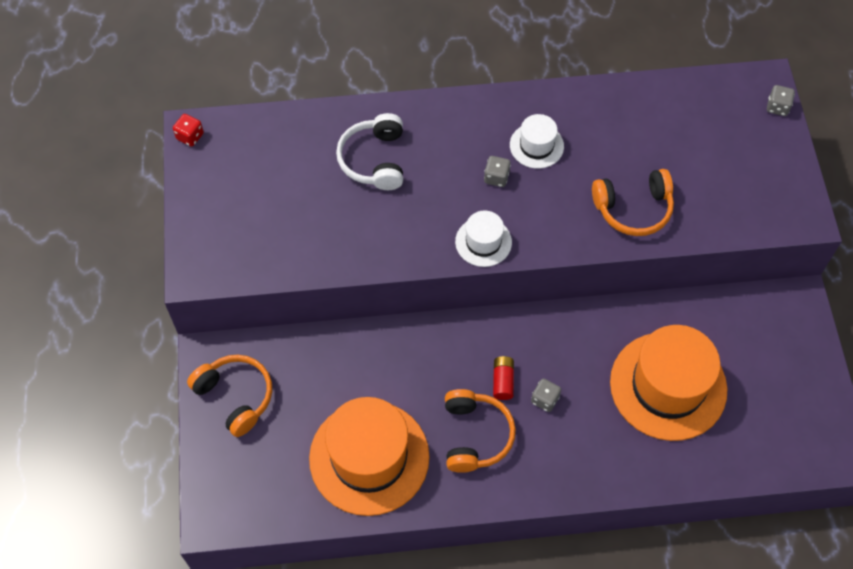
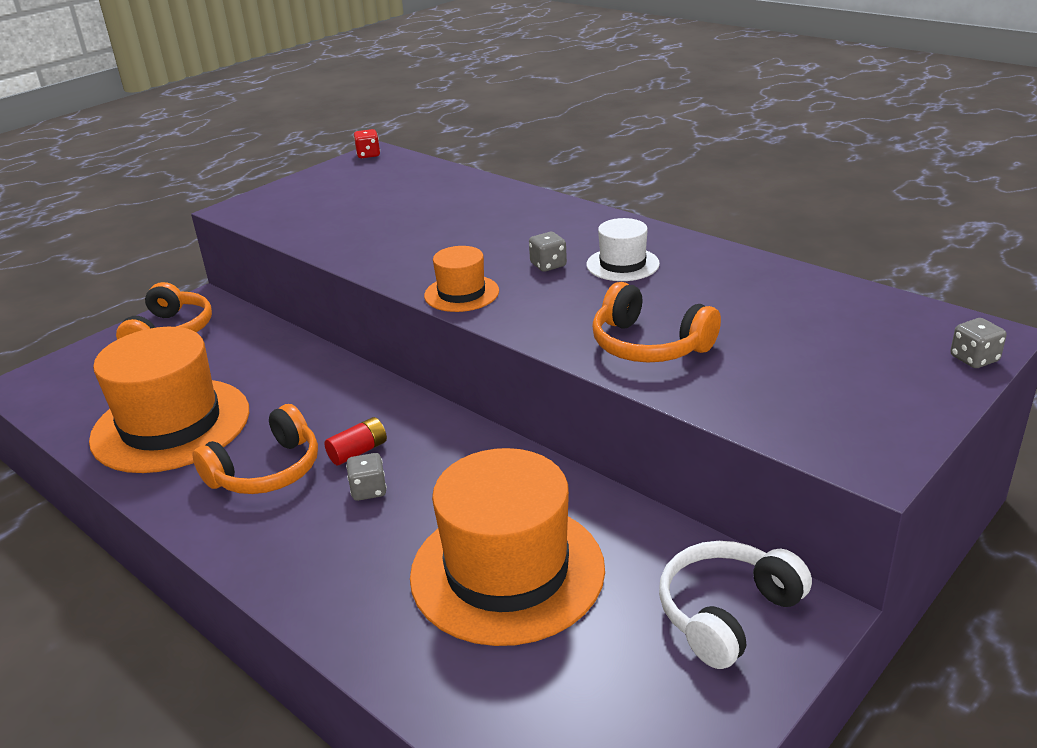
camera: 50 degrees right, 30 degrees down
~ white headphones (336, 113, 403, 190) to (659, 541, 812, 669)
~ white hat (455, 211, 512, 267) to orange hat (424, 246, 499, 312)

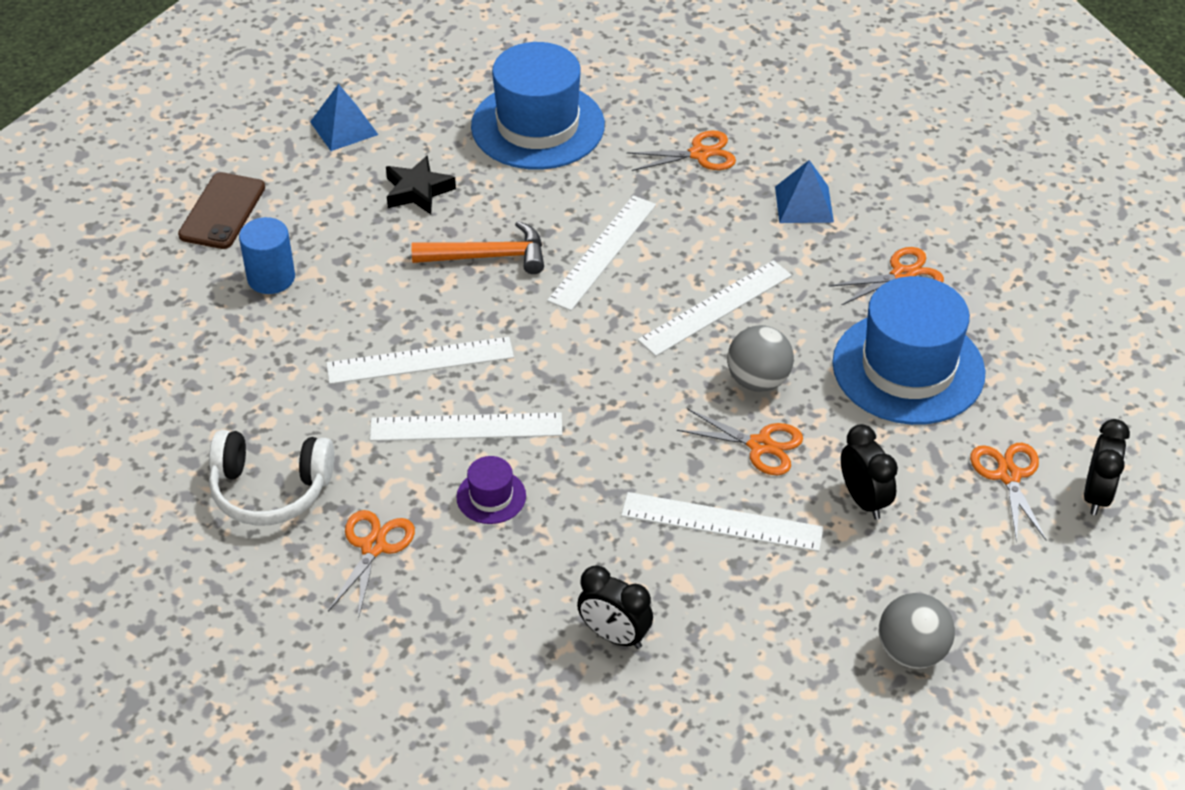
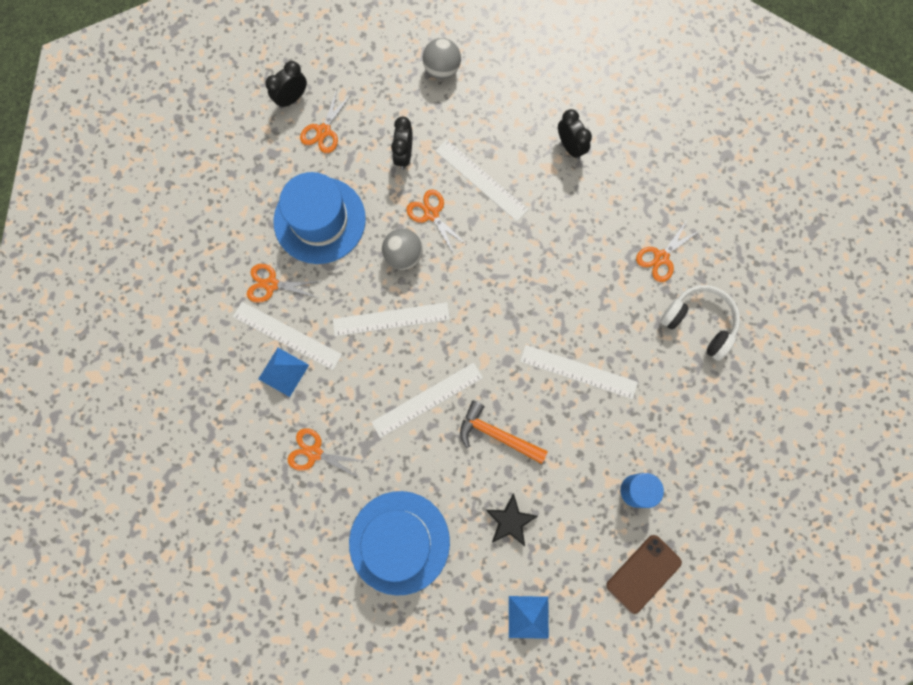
camera: 150 degrees left, 30 degrees up
~ white ruler (370, 412, 562, 441) to (233, 302, 342, 370)
- purple hat (456, 456, 526, 524)

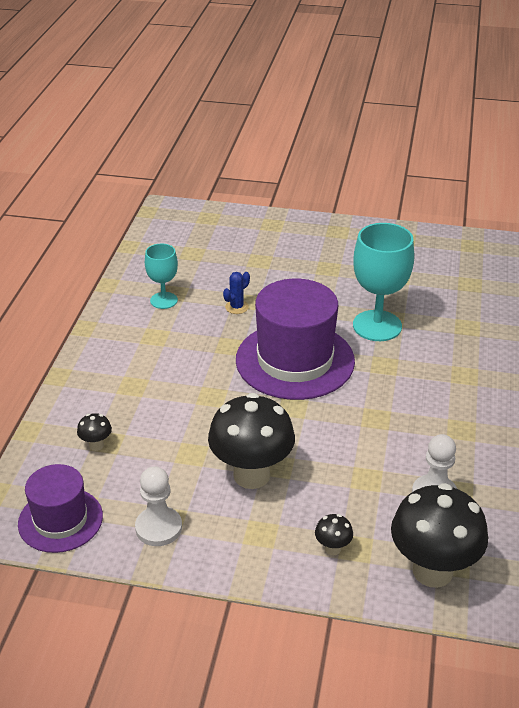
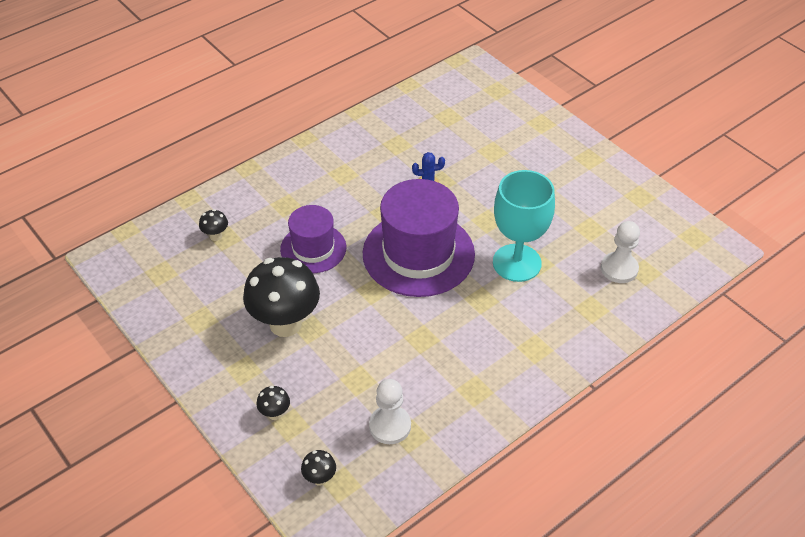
camera: 40 degrees right, 10 degrees up
- turquoise goblet (145, 244, 178, 309)
~ purple hat (18, 464, 103, 553) to (280, 205, 346, 273)
~ white pawn (135, 466, 182, 546) to (601, 221, 640, 283)
~ black mushroom (391, 483, 488, 588) = (301, 450, 336, 486) x0.42

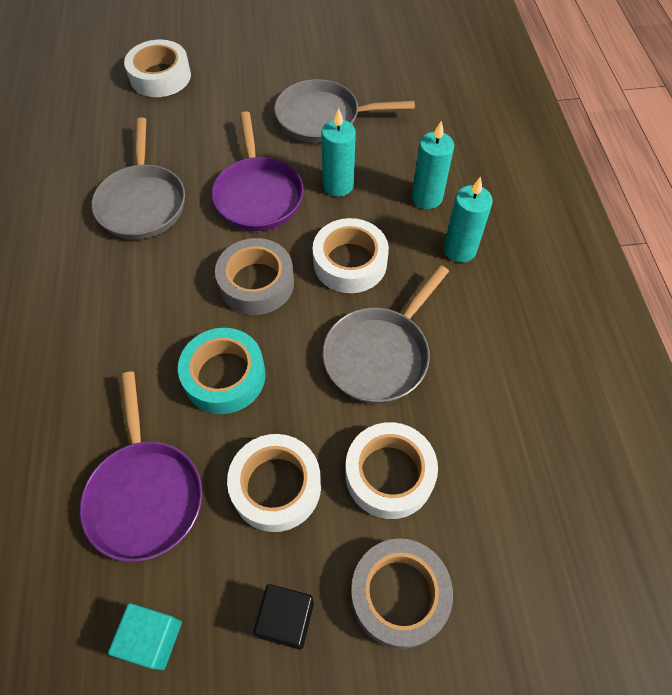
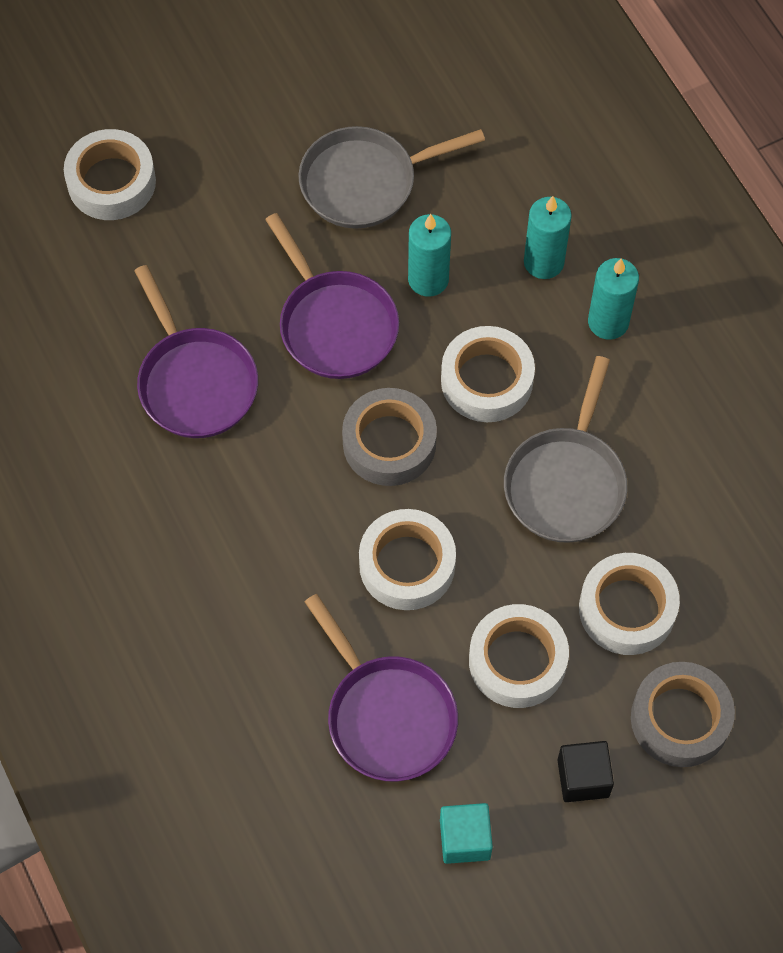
camera: 20 degrees left, 5 degrees up
~ grey pan (91, 118, 185, 239) to purple pan (134, 265, 258, 438)
~ turquoise tape (178, 328, 266, 414) to white tape (359, 509, 456, 610)

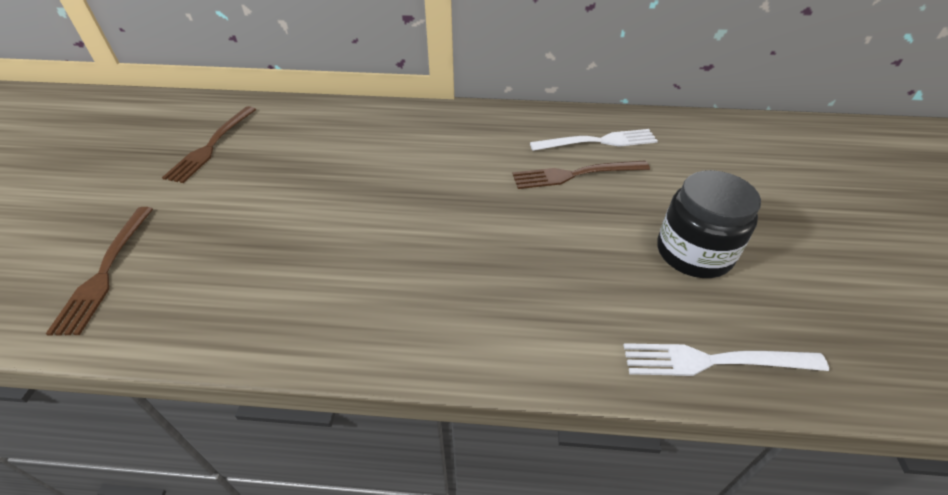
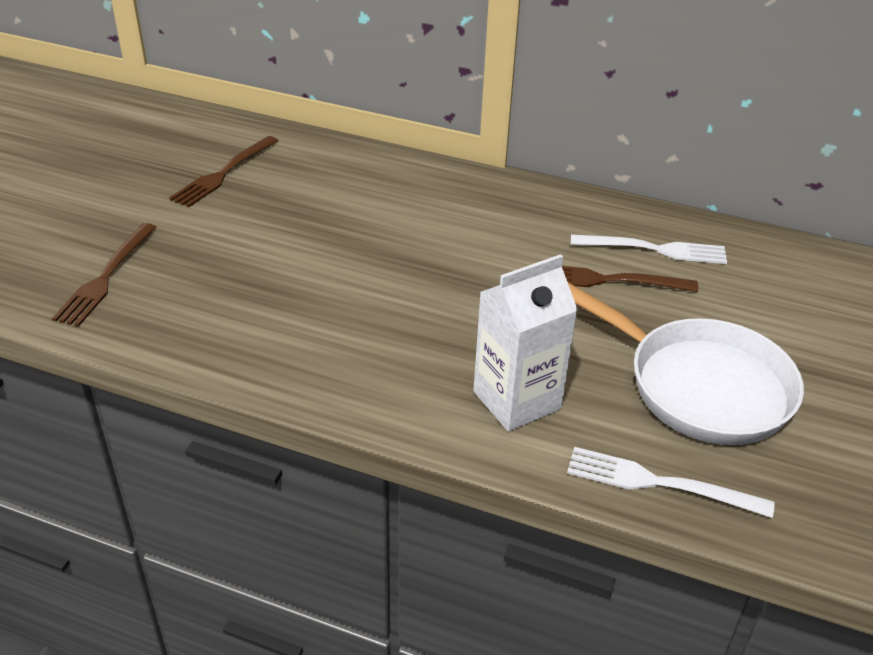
camera: 15 degrees right, 5 degrees down
~ black jar (657, 170, 761, 278) to white pan (568, 282, 804, 445)
+ white carton (473, 254, 578, 432)

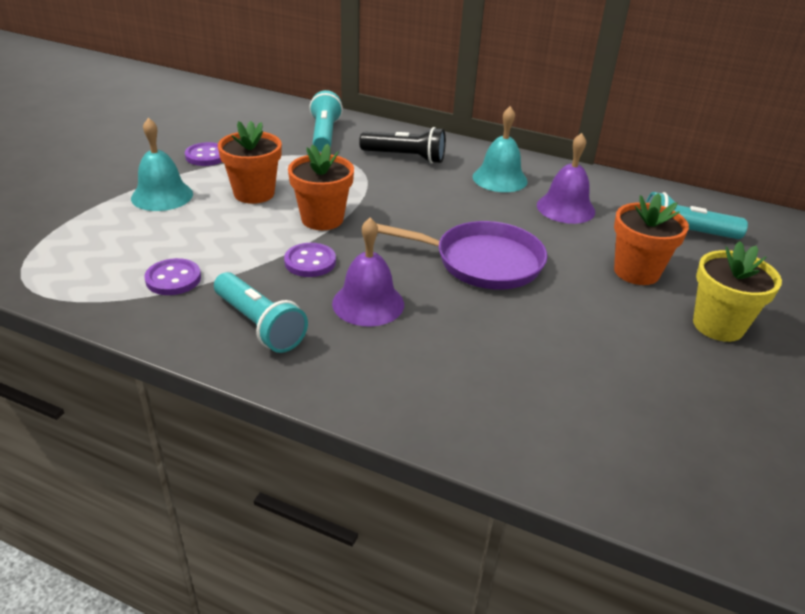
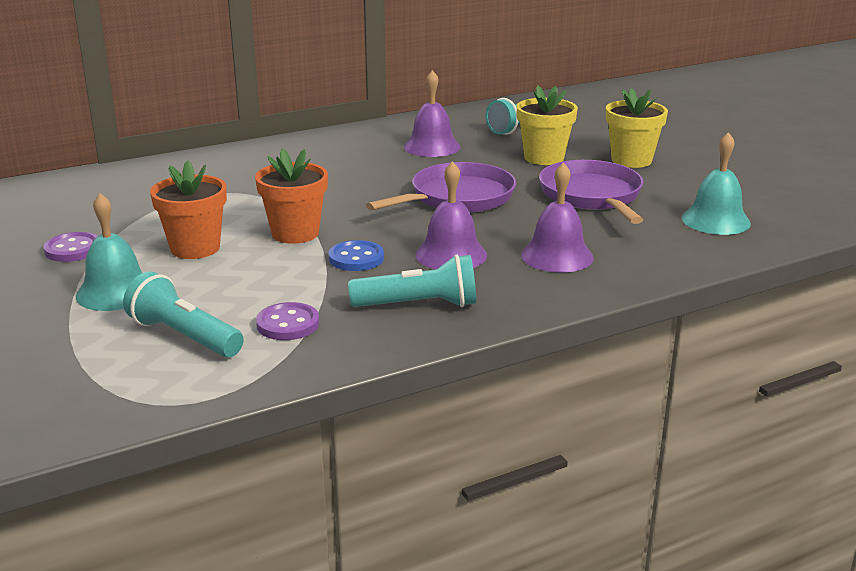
camera: 50 degrees left, 10 degrees down
~ turquoise flashlight (309, 90, 343, 152) to (123, 271, 244, 358)
~ turquoise bell (473, 106, 528, 192) to (682, 132, 751, 235)
- black flashlight (359, 127, 446, 164)
~ orange flower pot (614, 193, 689, 285) to yellow flower pot (517, 85, 578, 165)
~ purple button (284, 243, 336, 277) to blue button (329, 240, 384, 271)
+ purple pan (539, 160, 643, 224)
+ purple bell (521, 162, 594, 273)

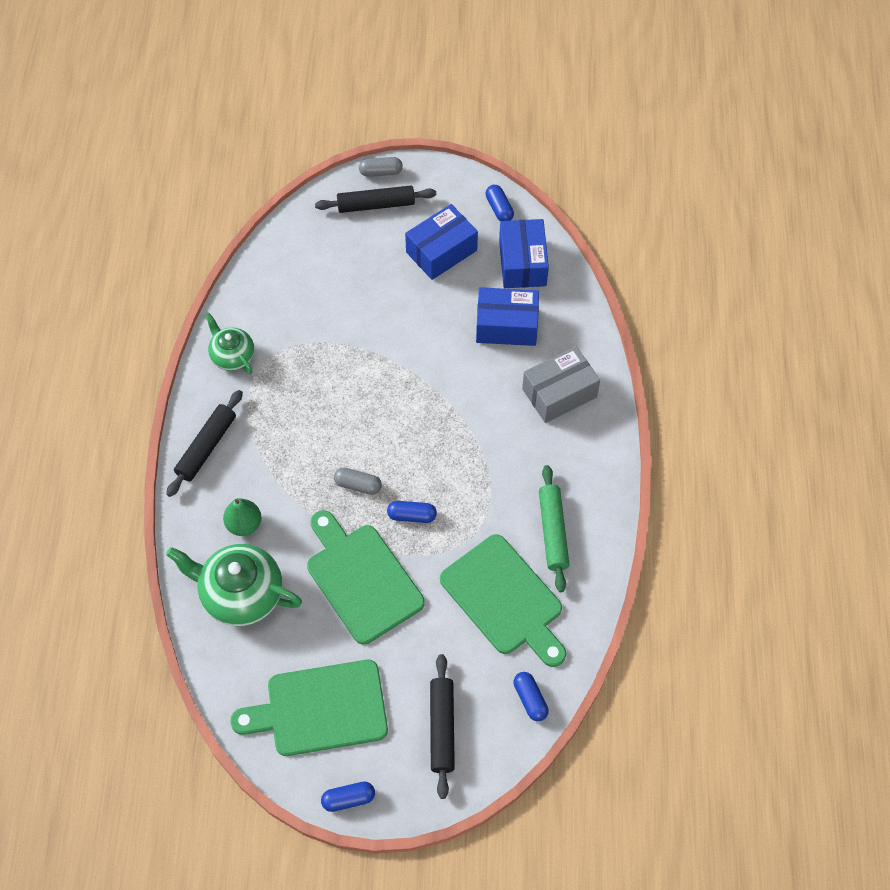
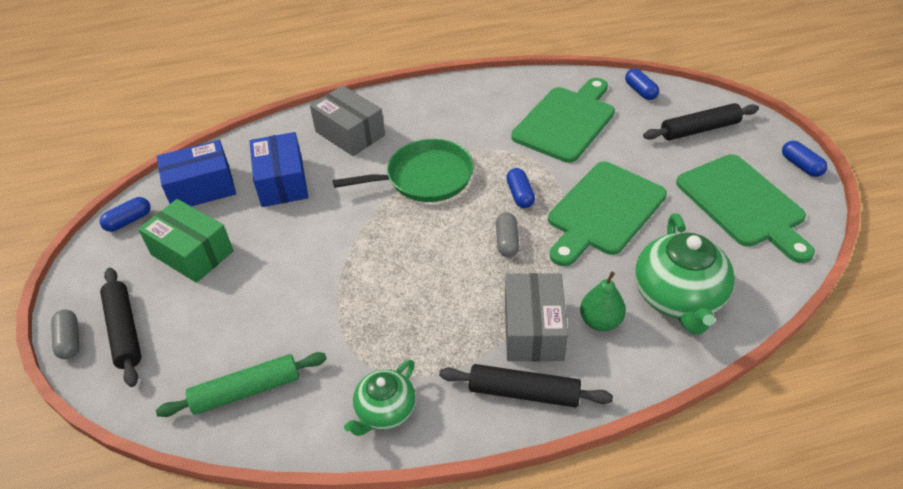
camera: 105 degrees left, 15 degrees down
~ blue box (405, 204, 478, 280) to green box (138, 199, 234, 283)
~ green rolling pin (539, 465, 569, 592) to (156, 352, 327, 417)
~ blue capsule (513, 672, 549, 721) = (625, 68, 659, 100) 75 degrees counterclockwise
+ green pan (333, 139, 474, 202)
+ grey box (505, 273, 568, 361)

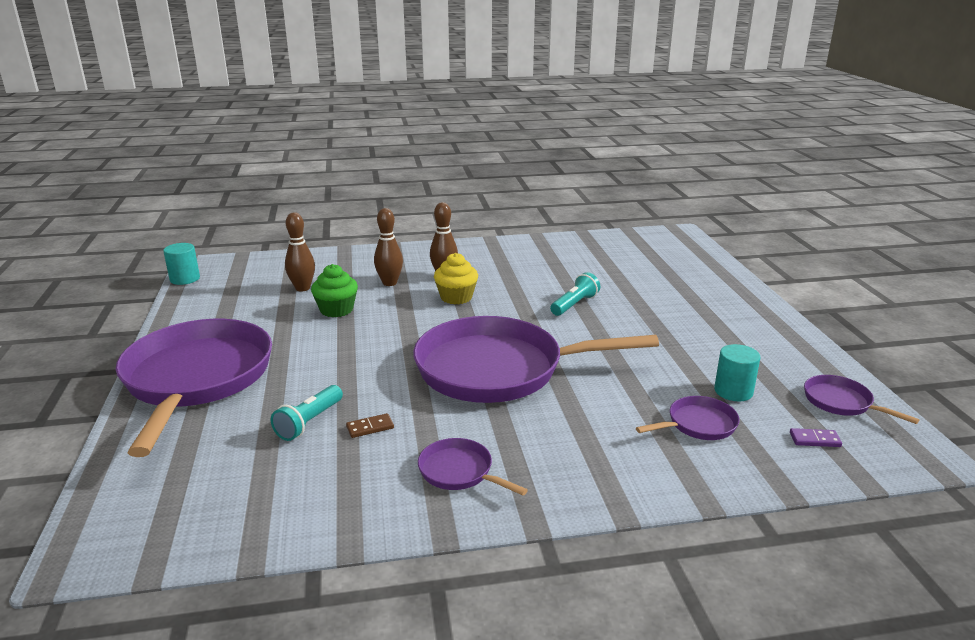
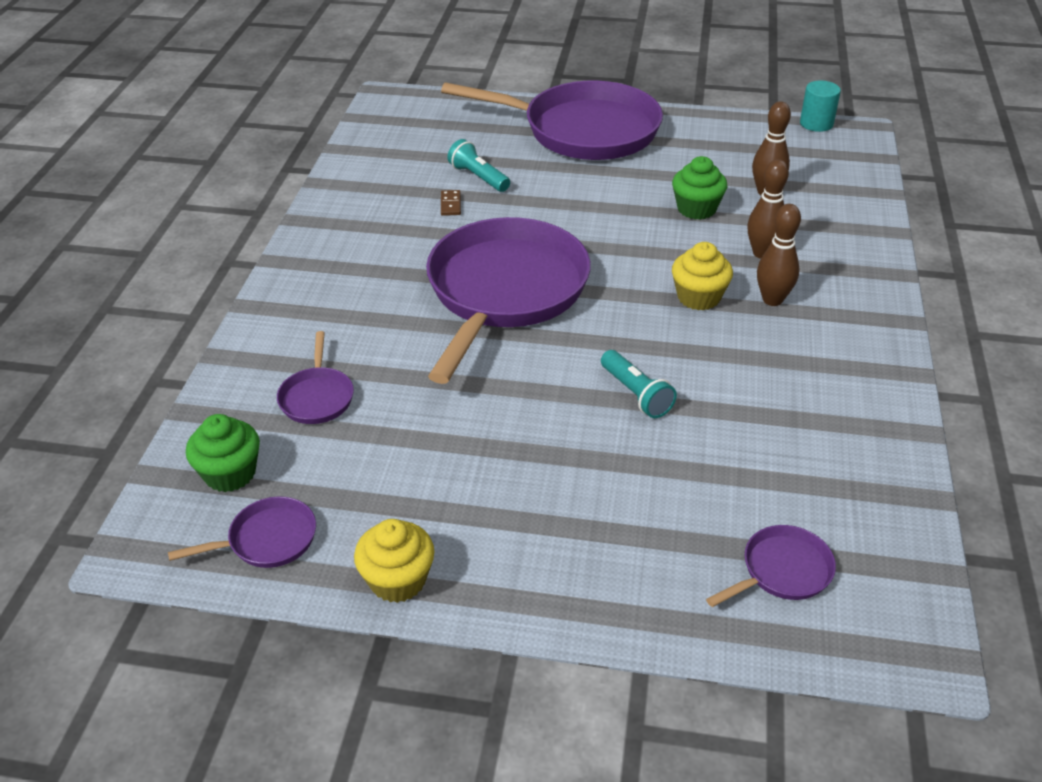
camera: 110 degrees right, 15 degrees up
- turquoise cylinder (714, 344, 760, 401)
~ purple domino (790, 428, 842, 447) to green cupcake (186, 414, 260, 492)
~ purple pan (418, 438, 528, 495) to (706, 525, 836, 607)
+ yellow cupcake (354, 519, 435, 603)

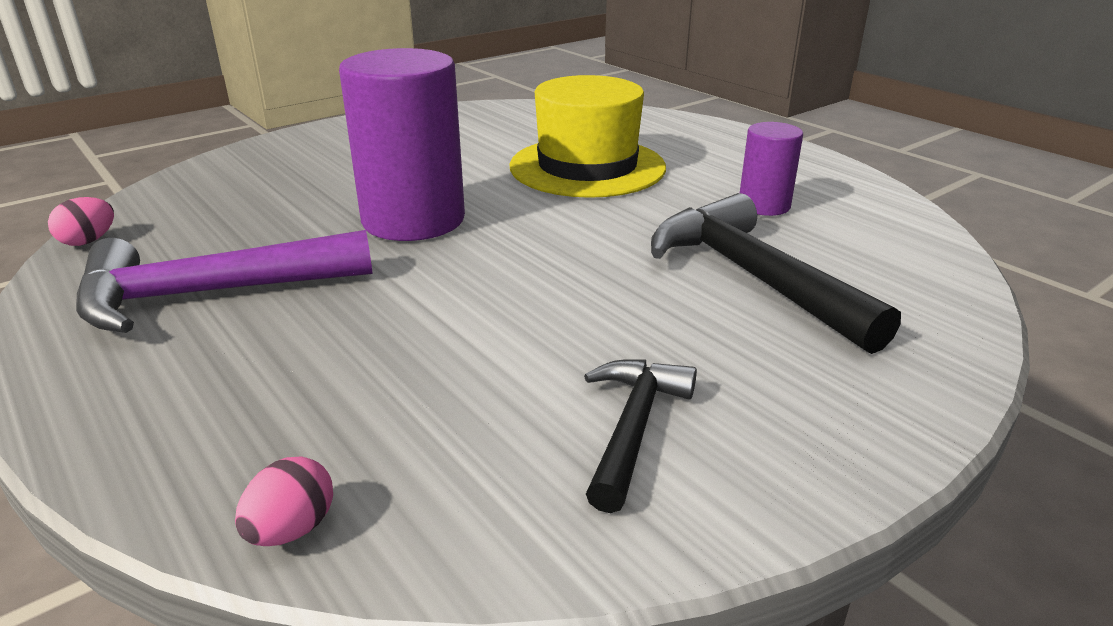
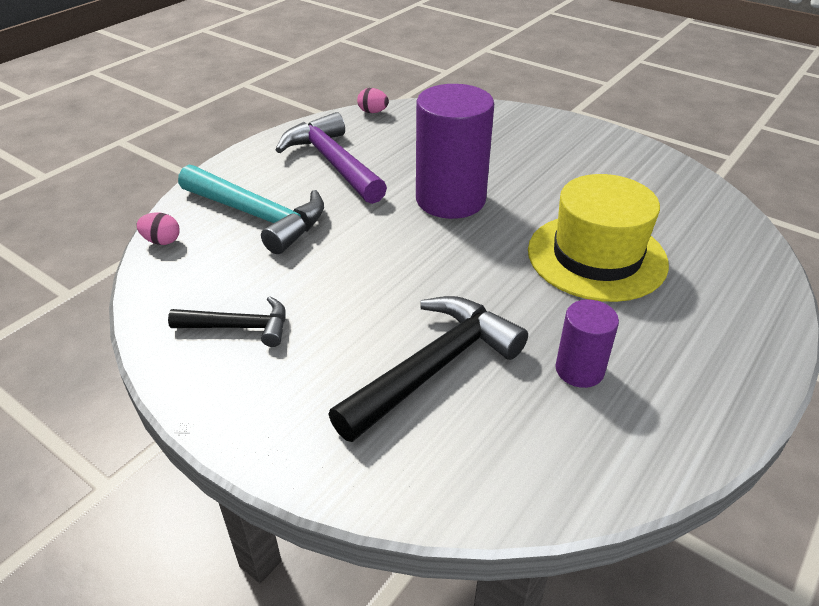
camera: 75 degrees right, 10 degrees up
+ turquoise hammer (178, 165, 324, 254)

